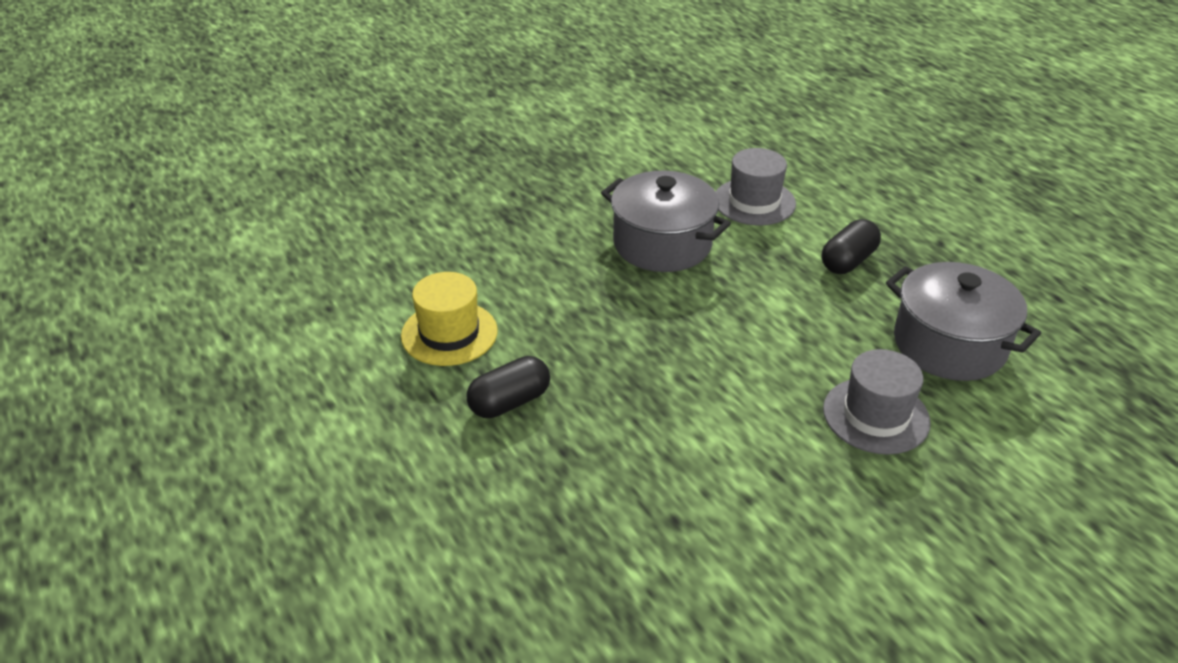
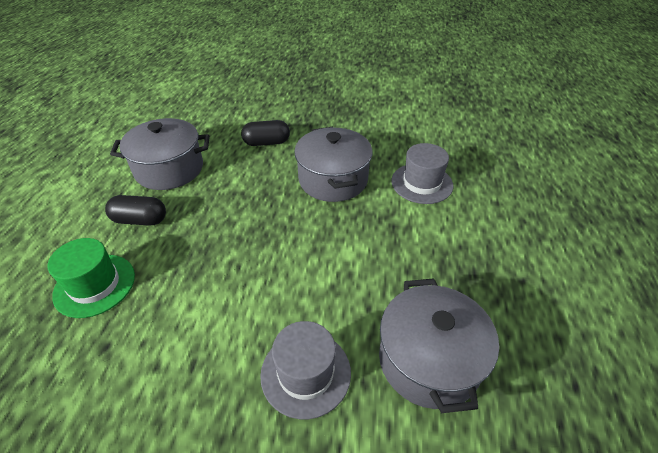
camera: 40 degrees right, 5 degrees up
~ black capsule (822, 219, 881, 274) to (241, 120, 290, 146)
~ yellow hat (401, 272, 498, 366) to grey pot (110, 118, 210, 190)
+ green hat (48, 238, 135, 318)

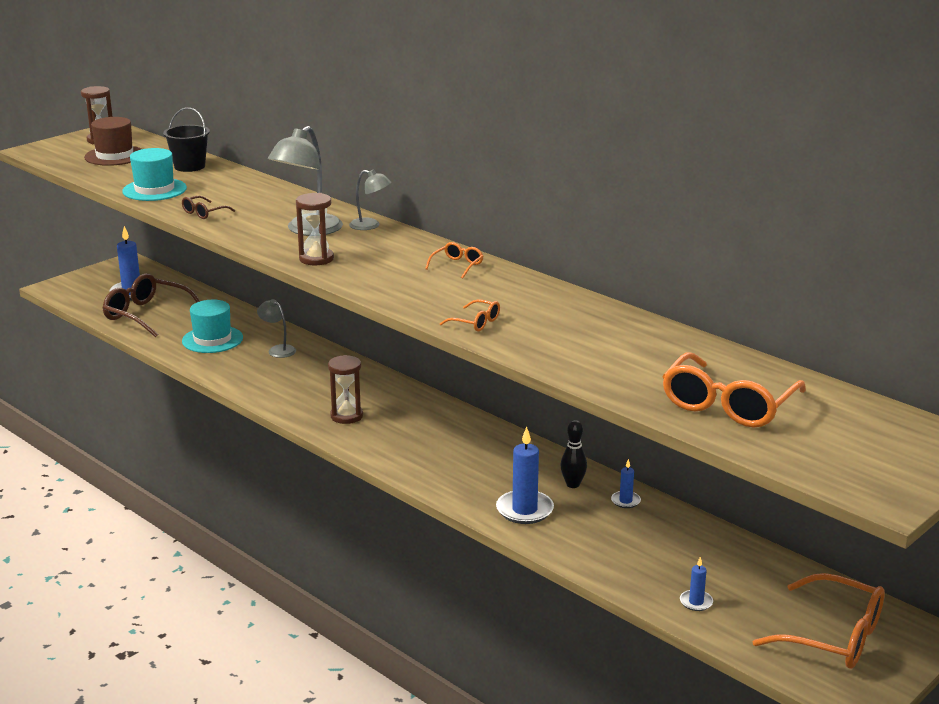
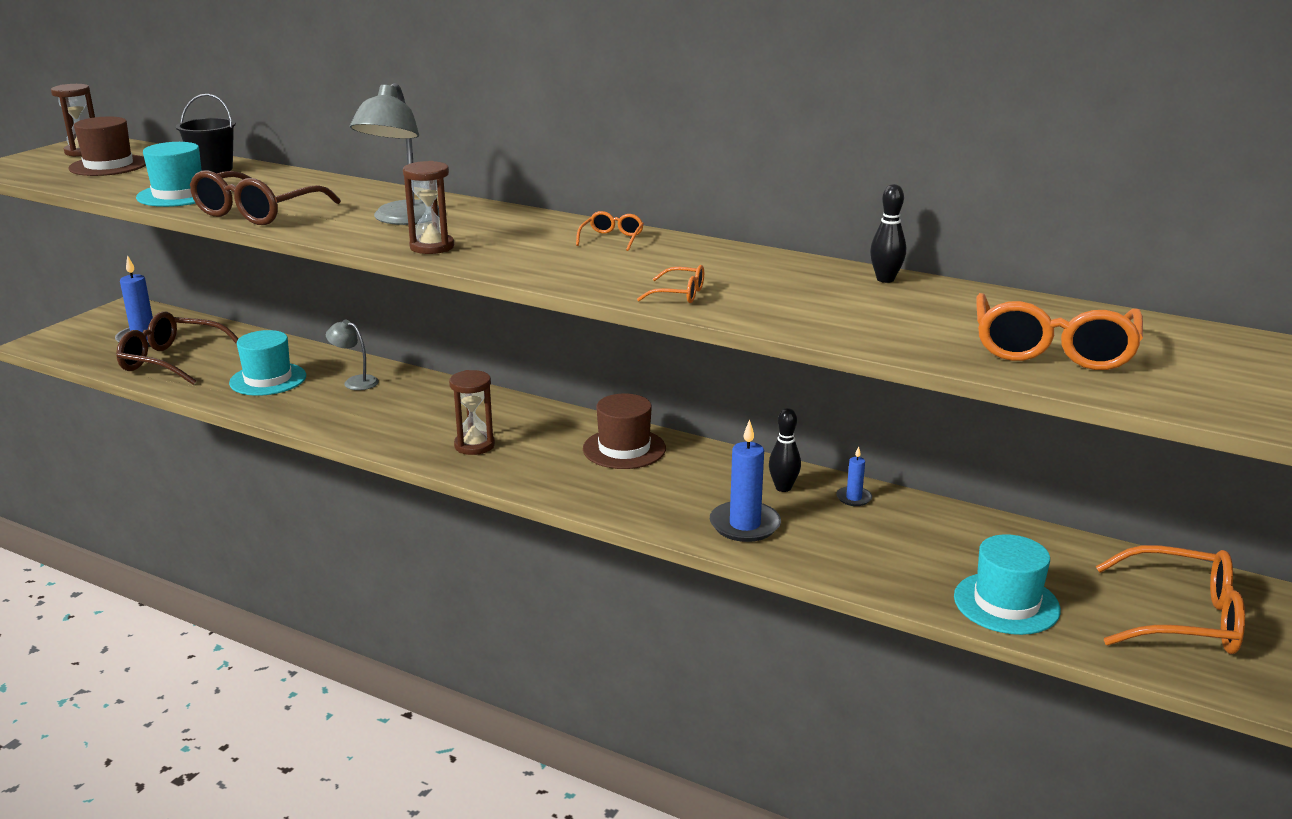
camera: 15 degrees left, 0 degrees up
- grey lamp (349, 169, 392, 230)
~ brown glasses (182, 196, 235, 219) = (190, 171, 341, 225) x2.11
~ blue candle (680, 557, 713, 611) to turquoise hat (954, 534, 1061, 635)
+ black bowling pin (870, 184, 906, 283)
+ brown hat (583, 393, 666, 469)

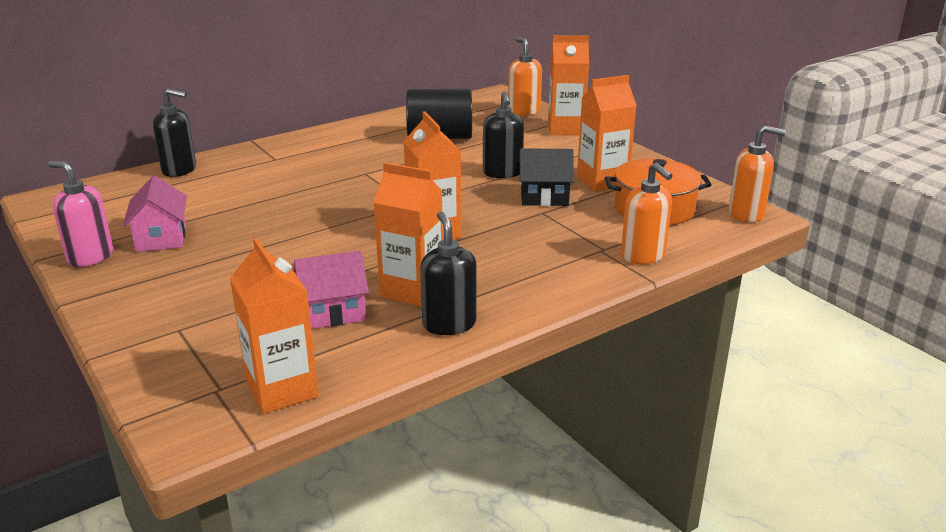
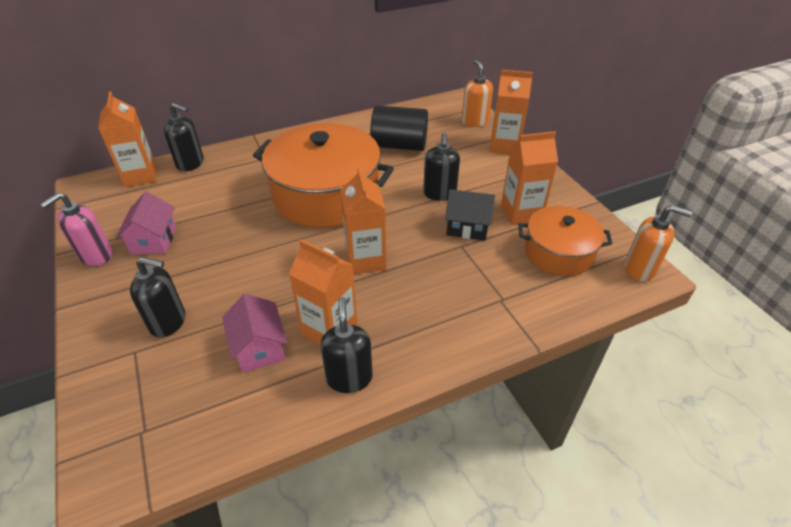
camera: 10 degrees right, 15 degrees up
~ pink soap dispenser (48, 161, 113, 267) = (40, 193, 113, 266) 90 degrees counterclockwise
- orange soap dispenser (621, 163, 673, 264)
~ orange carton (230, 238, 318, 414) to (98, 91, 156, 187)
~ pink house (294, 251, 369, 329) = (222, 294, 287, 373) 75 degrees clockwise
+ orange pot (253, 123, 394, 228)
+ black soap dispenser (130, 257, 185, 338)

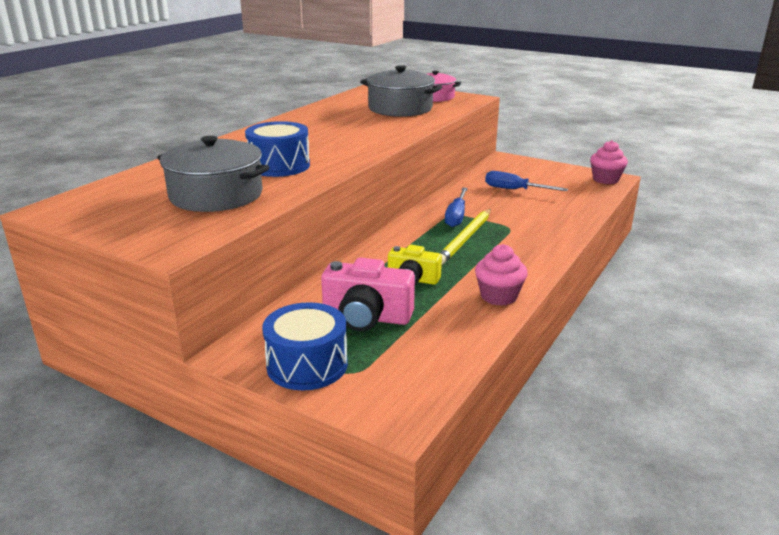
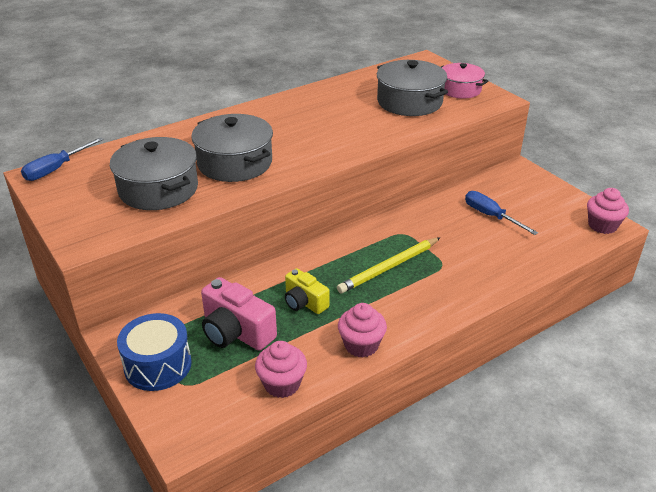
camera: 25 degrees right, 10 degrees up
~ blue drum (245, 121, 310, 177) to grey pot (191, 114, 273, 182)
~ blue screwdriver (445, 187, 468, 227) to (21, 137, 104, 181)
+ pink cupcake (255, 341, 307, 398)

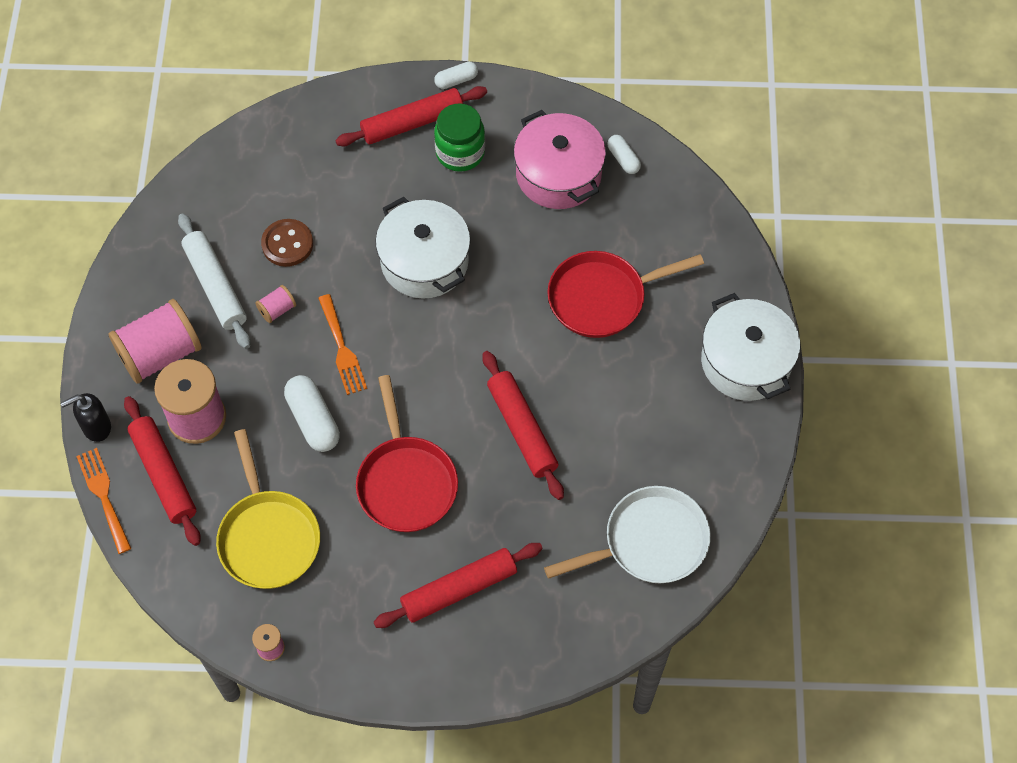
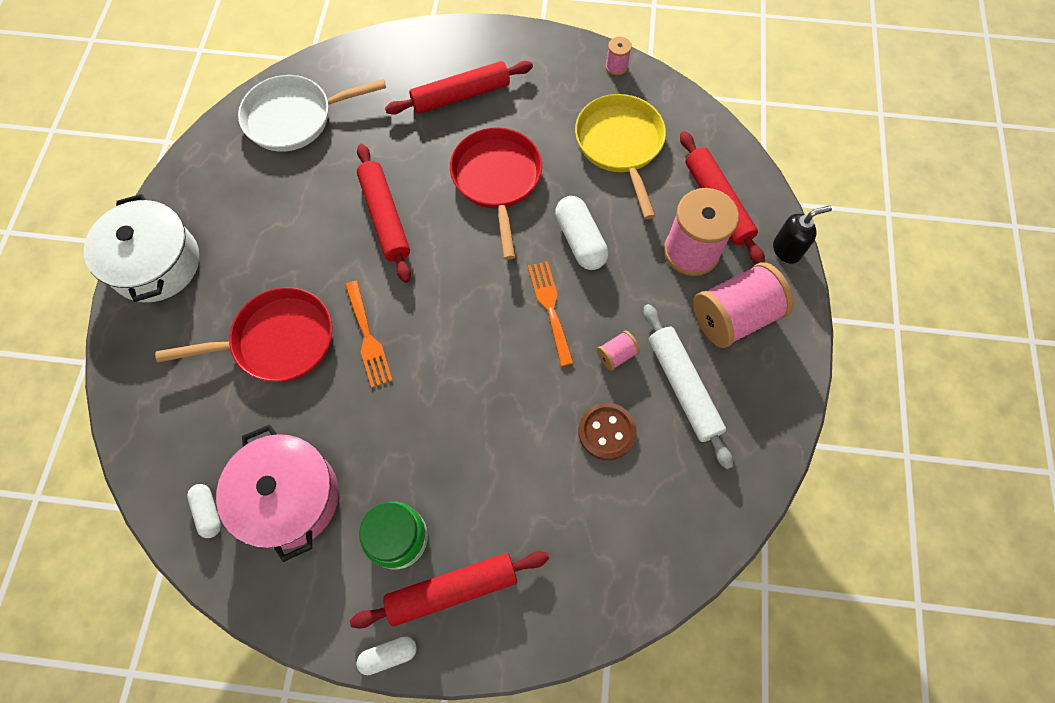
camera: 175 degrees left, 5 degrees up
- white pot (375, 197, 470, 299)
~ orange fork (76, 448, 132, 554) to (345, 281, 393, 388)

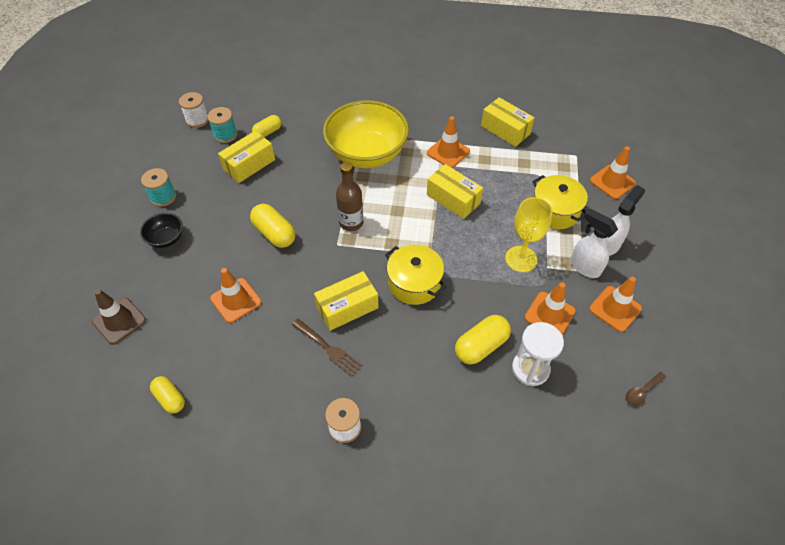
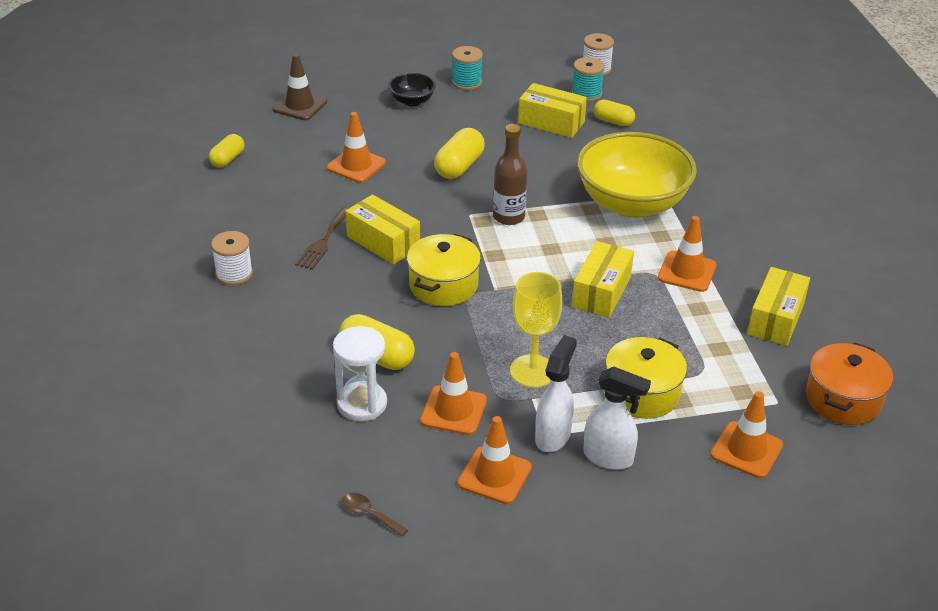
camera: 70 degrees right, 15 degrees down
+ orange pot (806, 342, 893, 425)

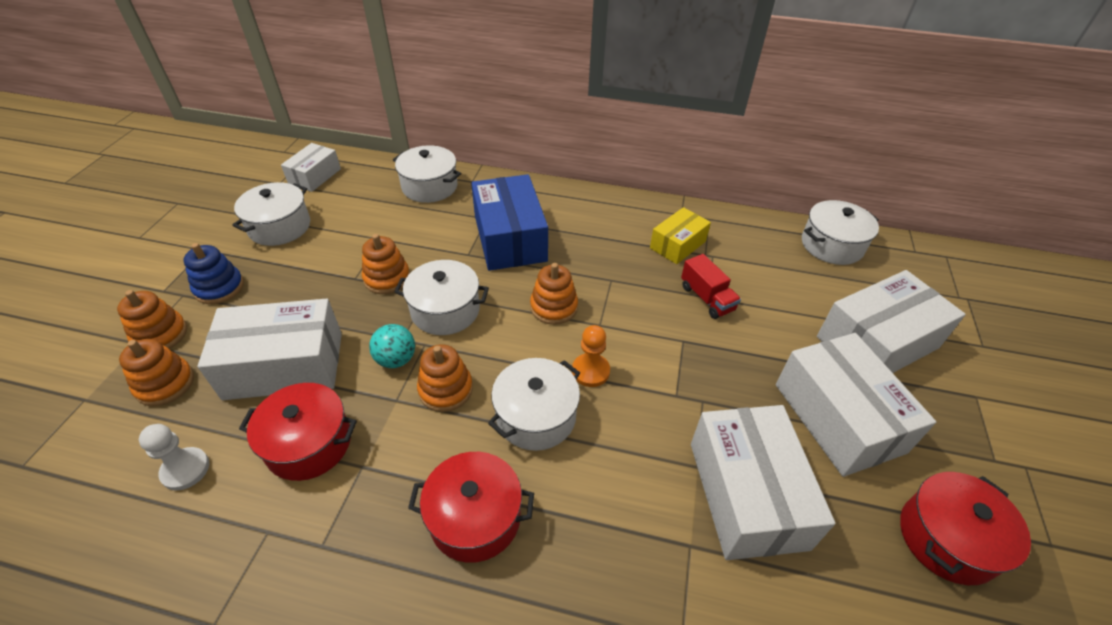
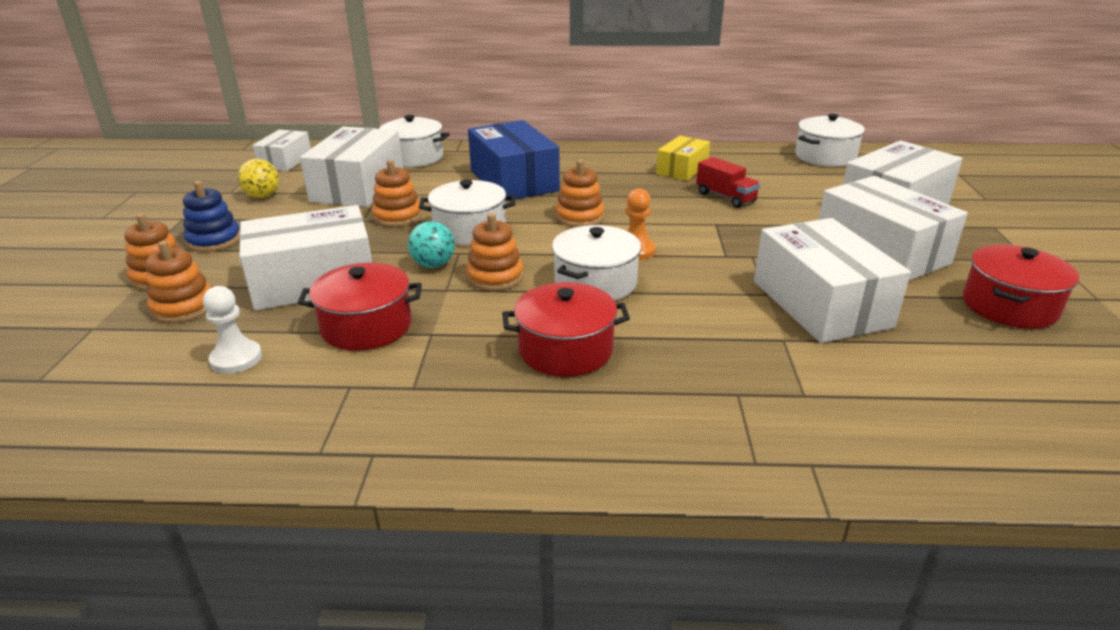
camera: 10 degrees left, 15 degrees down
~ white pot (232, 182, 310, 246) to yellow ball (238, 159, 279, 198)
+ white box (300, 126, 403, 207)

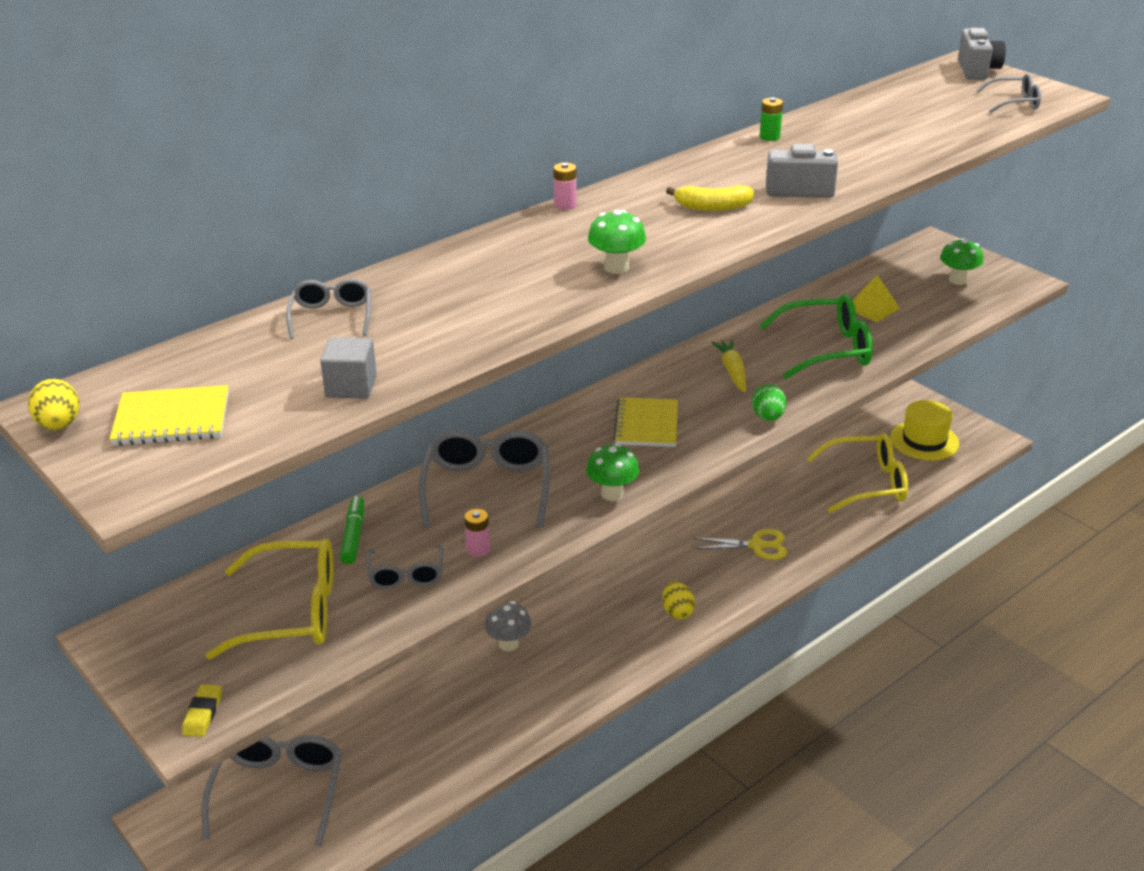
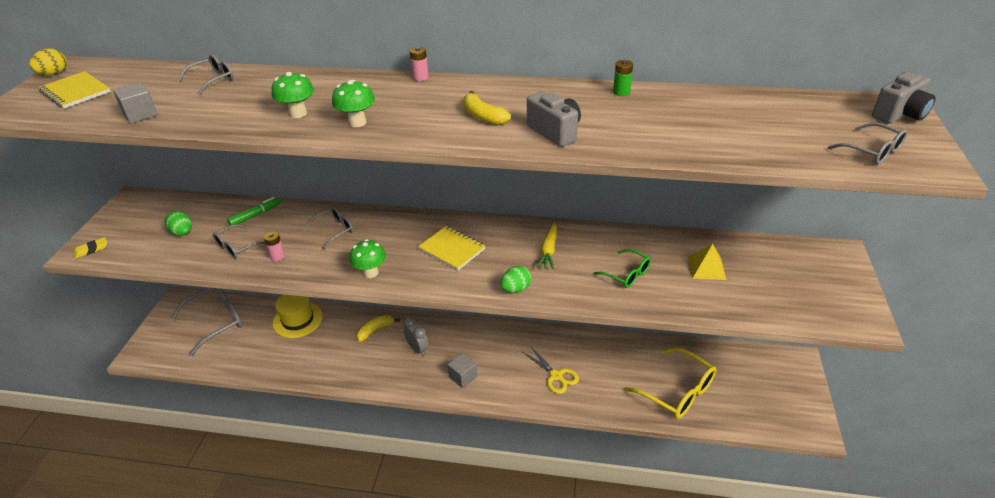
camera: 50 degrees right, 5 degrees up
~ green mushroom (940, 238, 983, 285) to (272, 72, 314, 118)
~ green glasses (759, 294, 873, 379) = (594, 249, 651, 288) x0.55
~ yellow carrot (711, 340, 746, 392) = (536, 222, 557, 269) 150 degrees clockwise
~ yellow notebook (613, 397, 678, 447) = (418, 226, 485, 270) 75 degrees clockwise
~ yellow hat (890, 400, 959, 460) to (273, 295, 323, 338)
~ grey glasses (419, 430, 550, 527) = (304, 207, 353, 250) x0.55
~ yellow glasses (205, 538, 333, 660) to green egg (165, 211, 192, 236)
~ yellow egg (662, 581, 695, 619) to grey cube (448, 353, 477, 388)
~ grey mushroom (484, 601, 532, 652) to yellow banana (356, 315, 400, 342)
+ grey clock (403, 317, 429, 356)

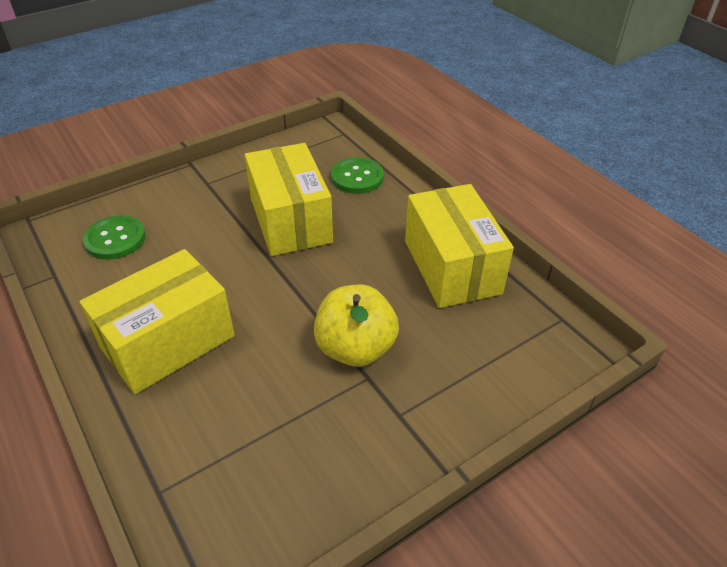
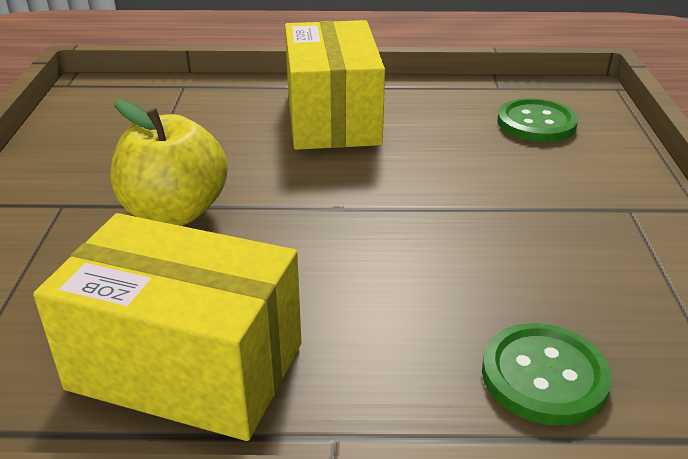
camera: 125 degrees right, 10 degrees down
- yellow box (245, 143, 333, 256)

